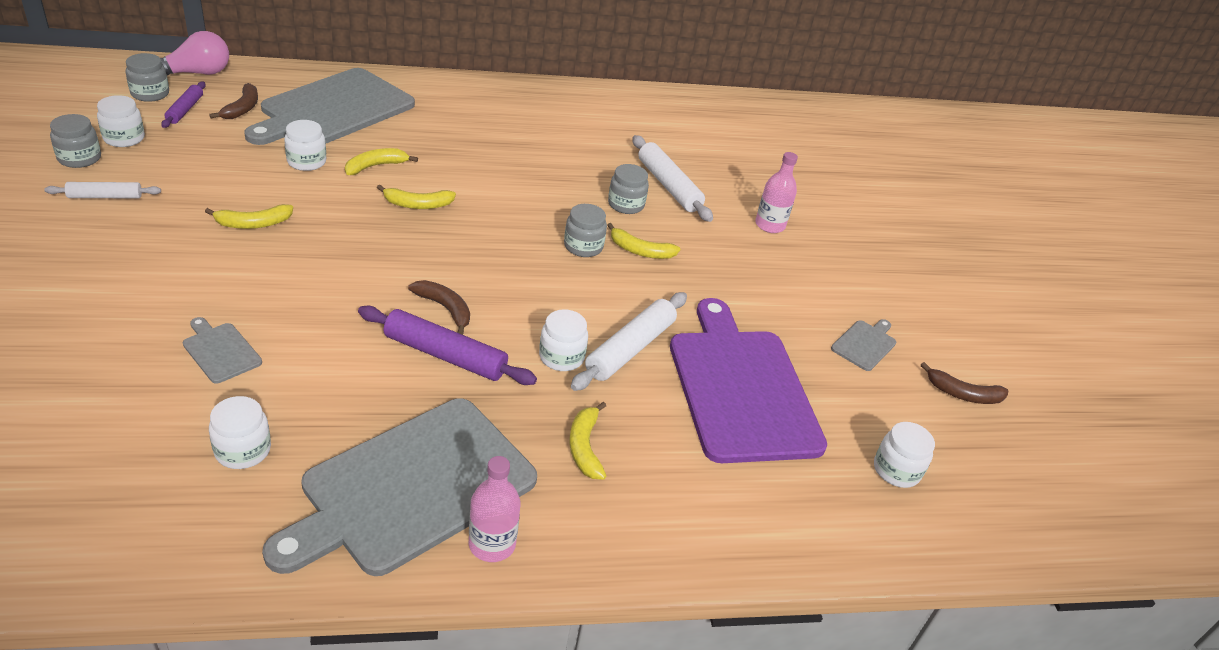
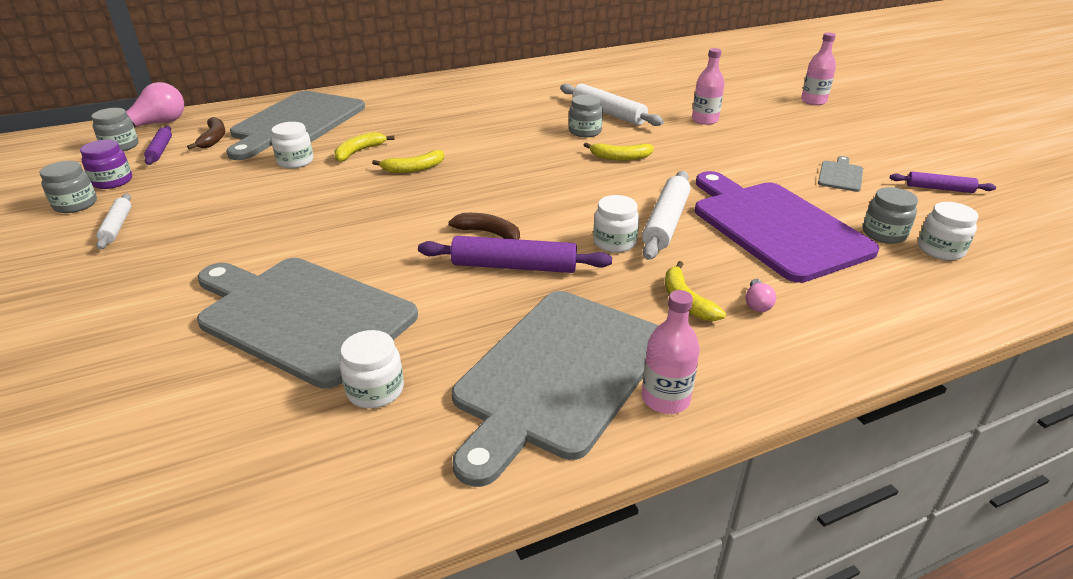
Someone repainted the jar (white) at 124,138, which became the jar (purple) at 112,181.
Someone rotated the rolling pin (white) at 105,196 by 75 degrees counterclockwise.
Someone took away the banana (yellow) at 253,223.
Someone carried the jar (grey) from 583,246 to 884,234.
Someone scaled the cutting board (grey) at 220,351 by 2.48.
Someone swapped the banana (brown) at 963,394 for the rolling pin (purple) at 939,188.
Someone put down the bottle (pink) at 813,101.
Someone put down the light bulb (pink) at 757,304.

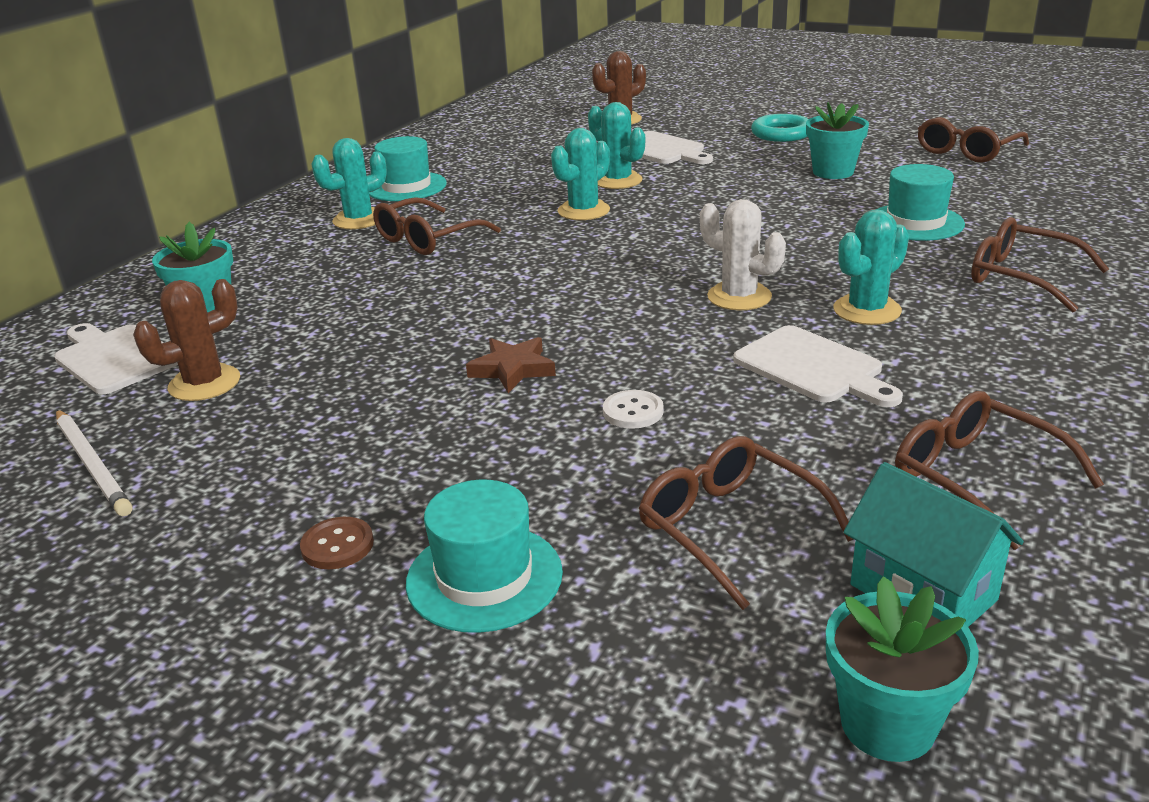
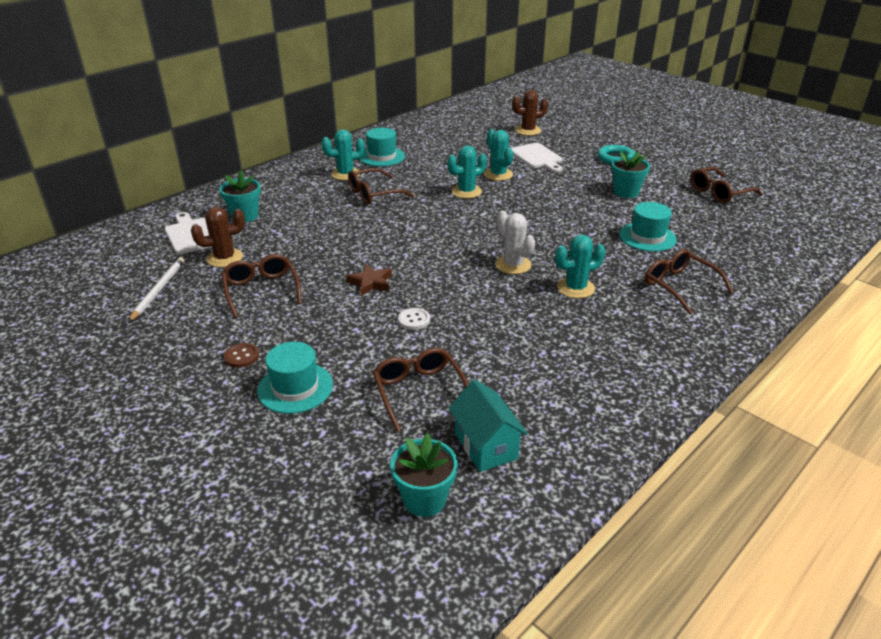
Someone took away the cutting board (white) at 813,367.
Someone carried the glasses (brown) from 976,477 to 261,290.
Someone rotated the pencil (white) at 92,464 by 150 degrees counterclockwise.

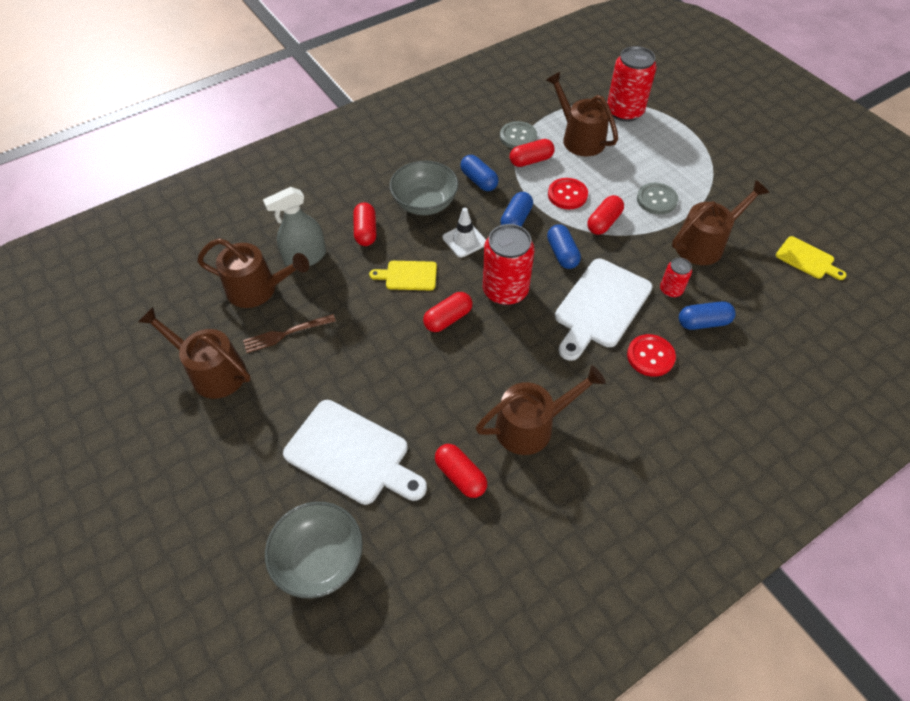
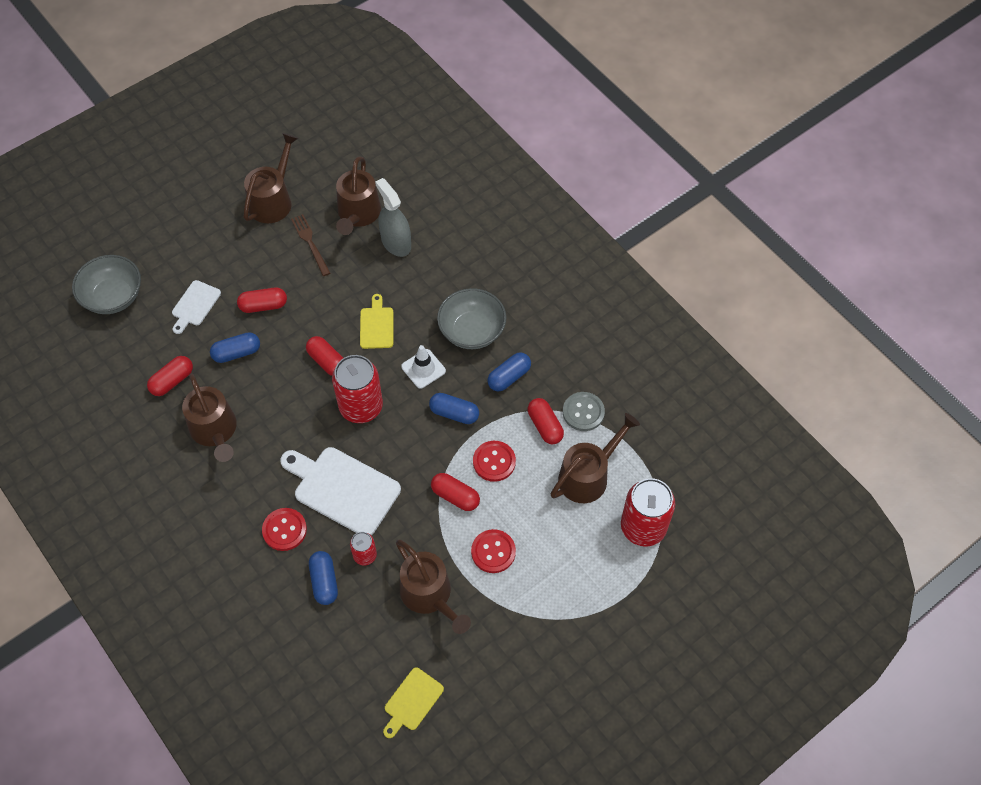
Someone repainted the button (grey) at 656,200, which became the button (red) at 493,552.
Someone carried the capsule (red) from 366,231 to 263,306.
Someone carried the capsule (blue) from 562,254 to 237,353.
Someone scaled the cutting board (white) at 352,454 by 0.54.

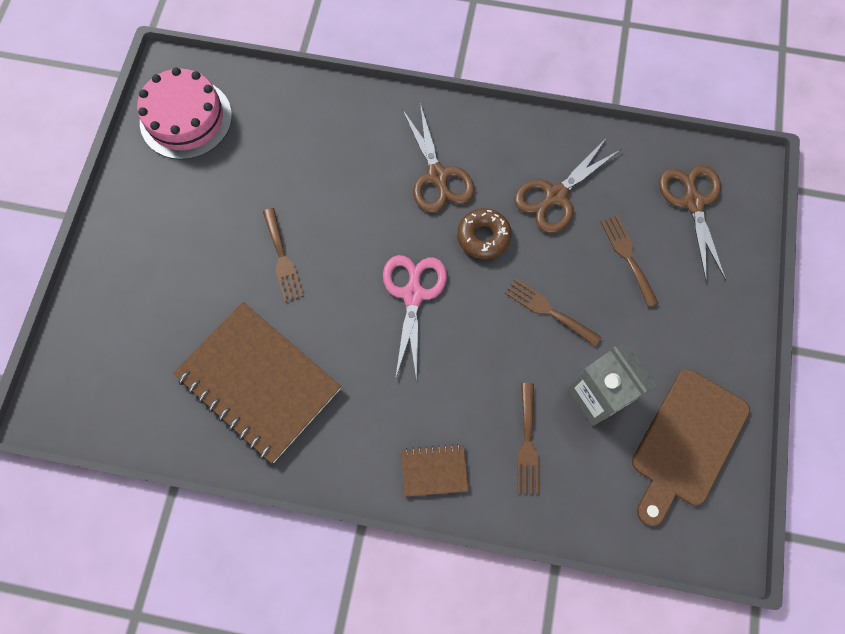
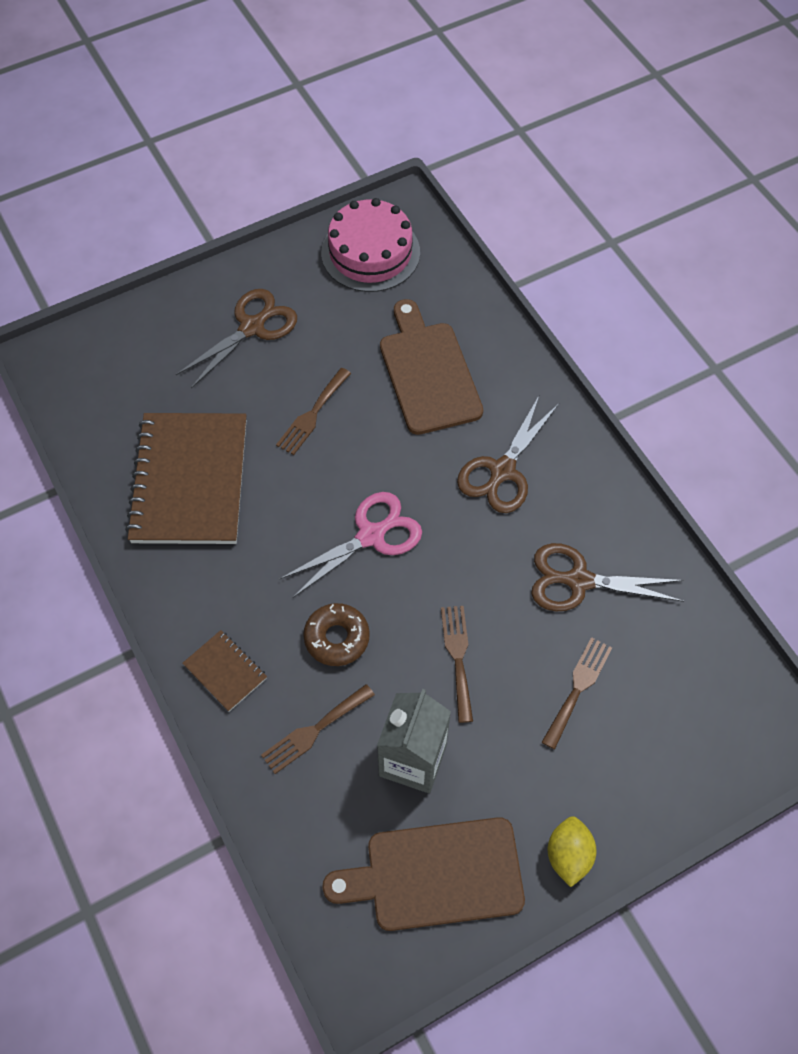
Someone carried the scissors (brown) from 693,202 to 252,327.
Someone carried the donut (brown) from 483,237 to 337,638.
Someone put down the cutting board (brown) at 428,373.
Someone put down the lemon (yellow) at 568,855.

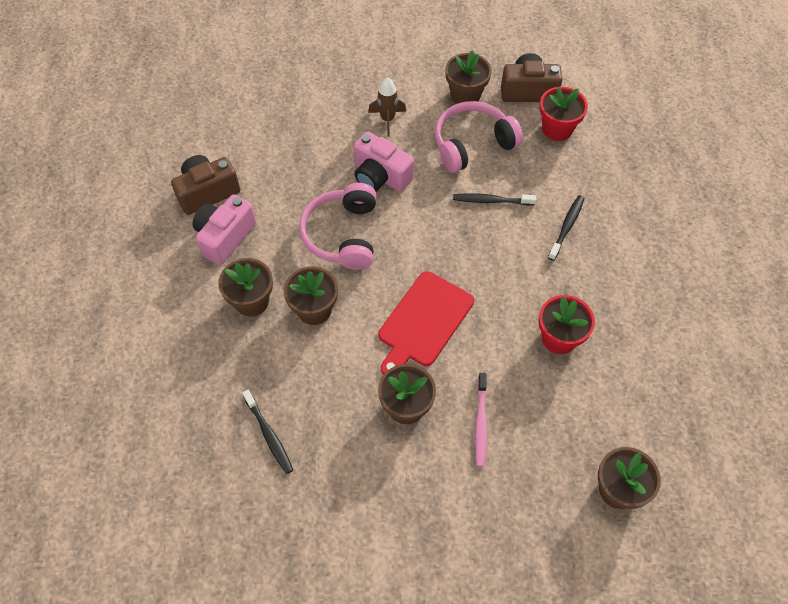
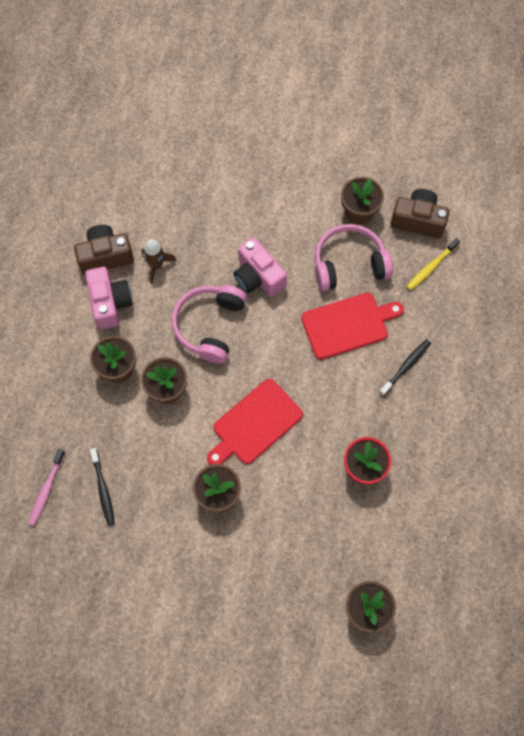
Someone carried the rocket (brown) from 387,119 to 156,265.
Someone swapped the flower pot (red) at 557,129 for the toothbrush (yellow) at 431,267.
Someone swapped the toothbrush (black) at 491,201 for the cutting board (red) at 348,325.
Someone rotated the camera (pink) at 225,237 by 120 degrees clockwise.
Someone carried the toothbrush (pink) from 481,423 to 46,490.

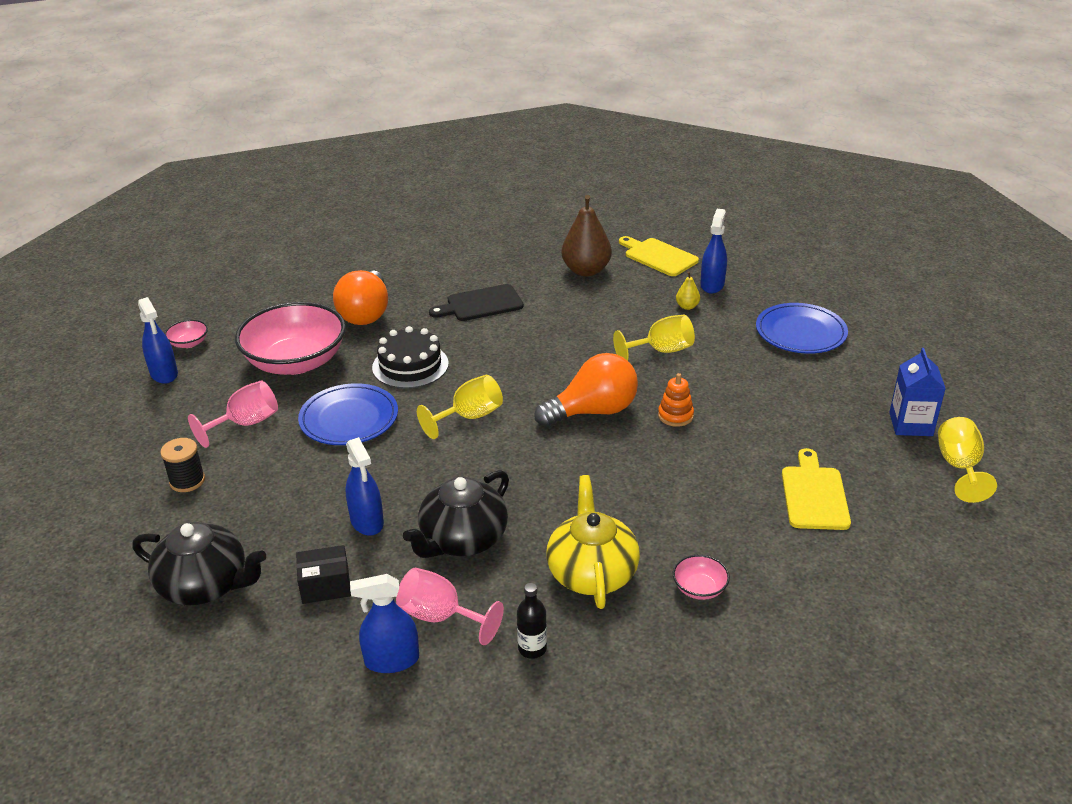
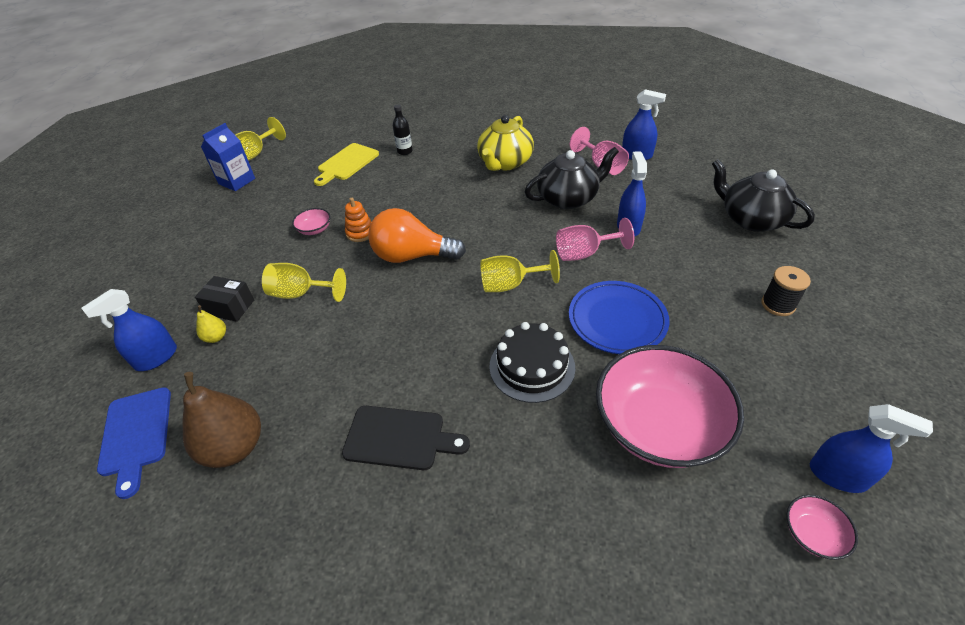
Someone repainted the cutting board (yellow) at 658,256, which became the cutting board (blue) at 136,435.
Someone took away the light bulb (orange) at 366,313.
Someone rotated the spray bottle (blue) at 164,374 by 120 degrees clockwise.
Someone took away the plate (blue) at 800,333.
Someone carried the goblet (pink) from 245,424 to 584,253.
Someone carried the box (black) from 325,586 to 230,307.
Someone carried the bowl (pink) from 699,588 to 314,229.
Someone carried the bottle (black) from 532,648 to 405,151.

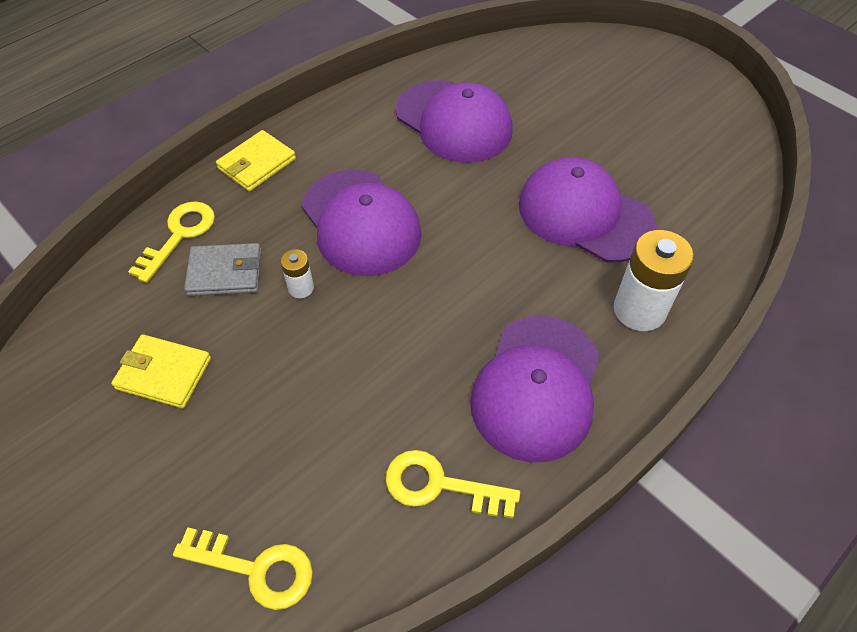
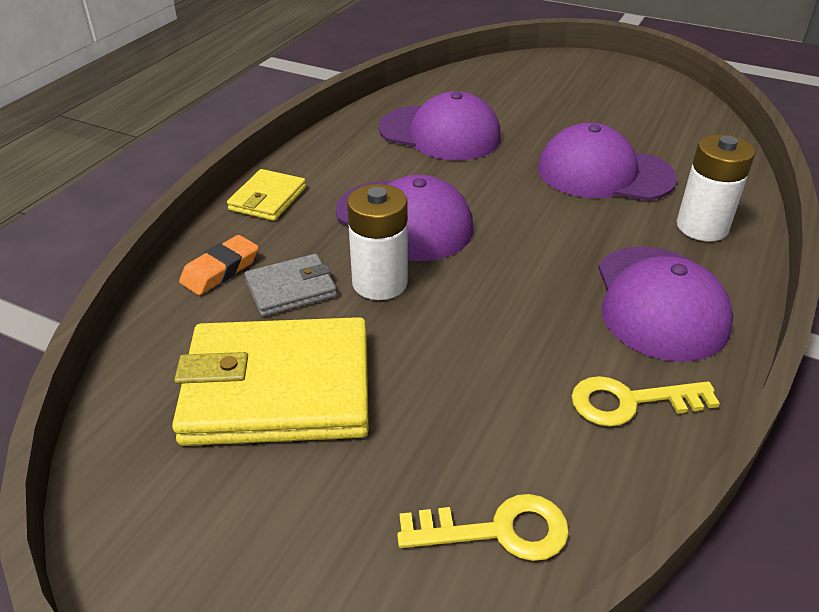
Someone swapped the key (yellow) at 179,235 for the eraser (orange) at 220,270.
Someone scaled the battery (white) at 301,288 by 1.98.
Someone scaled the wallet (yellow) at 164,373 by 1.99.

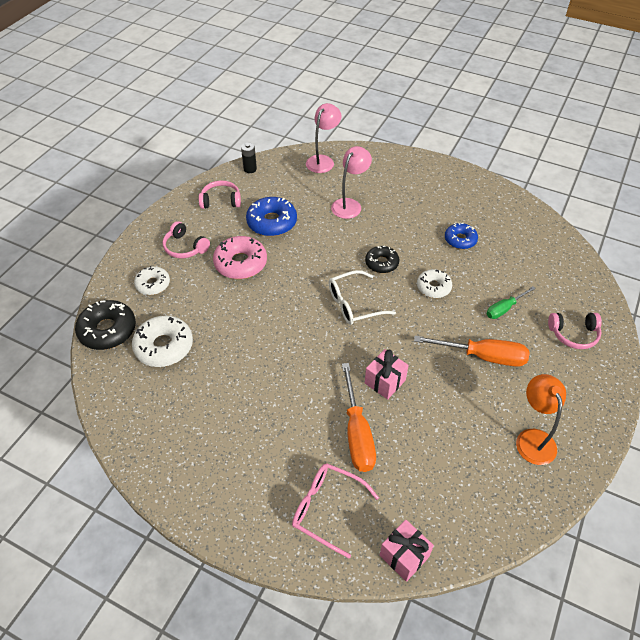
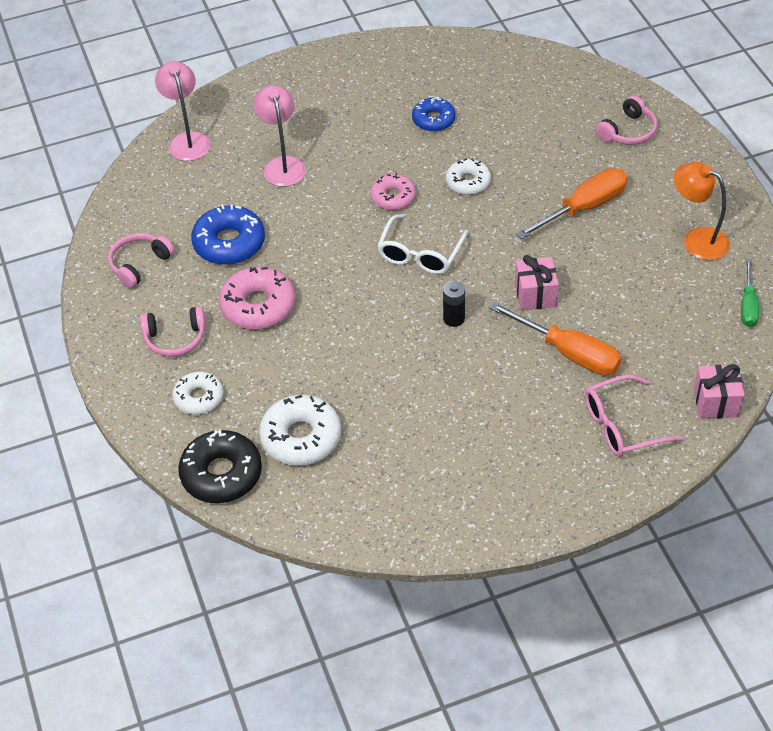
Someone carried the battery (black) from 250,169 to 454,318.
Someone repainted the donut (black) at 381,263, which became the donut (pink) at 393,197.
Someone carried the screwdriver (green) from 504,309 to 748,305.

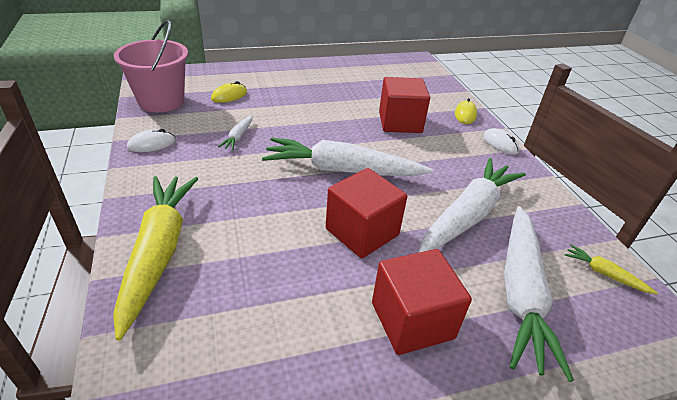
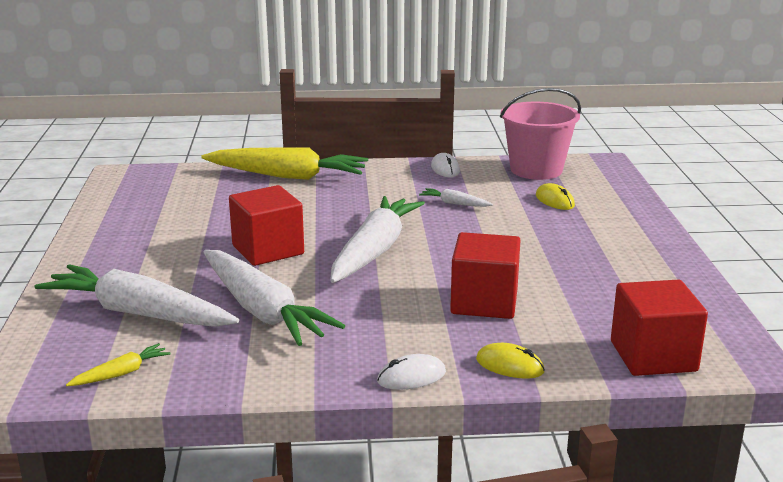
Someone carried the cube (red) from 412,320 to 653,356.

